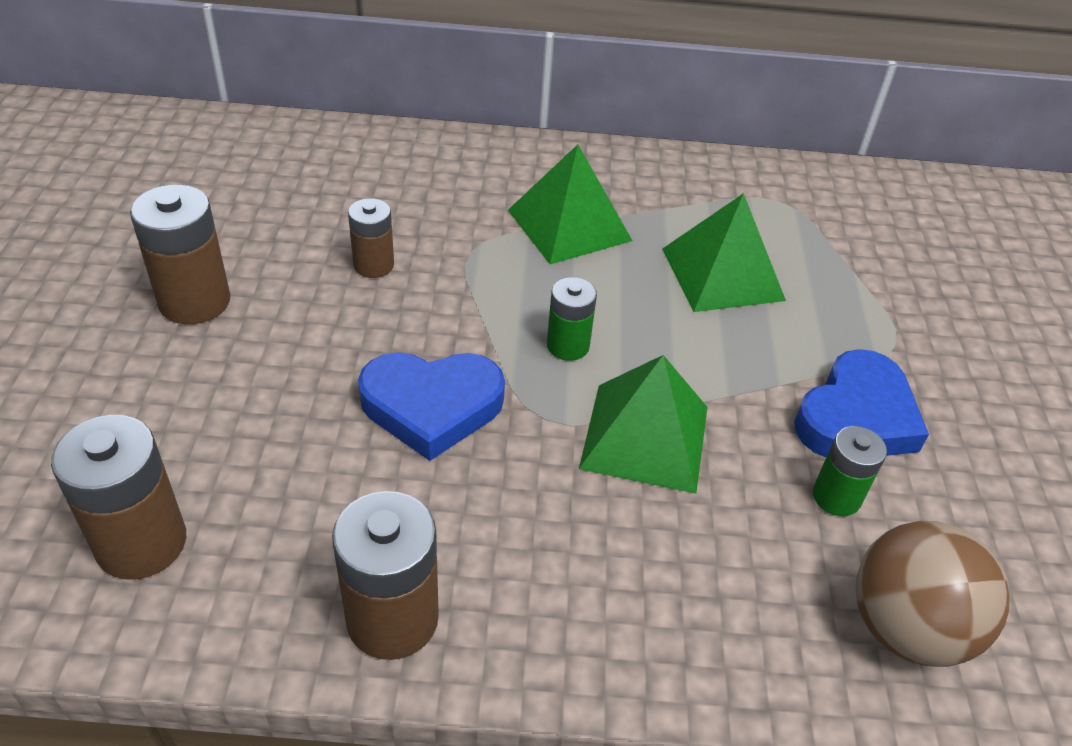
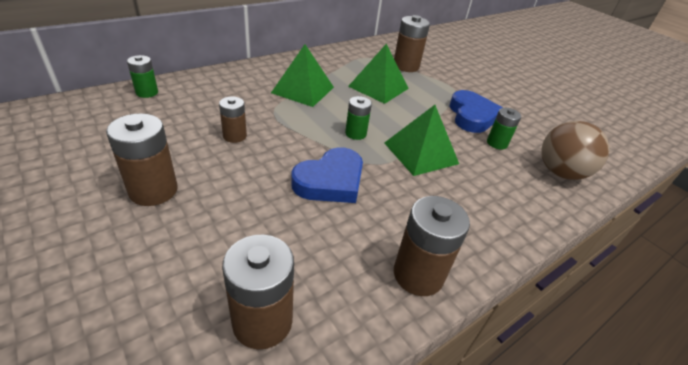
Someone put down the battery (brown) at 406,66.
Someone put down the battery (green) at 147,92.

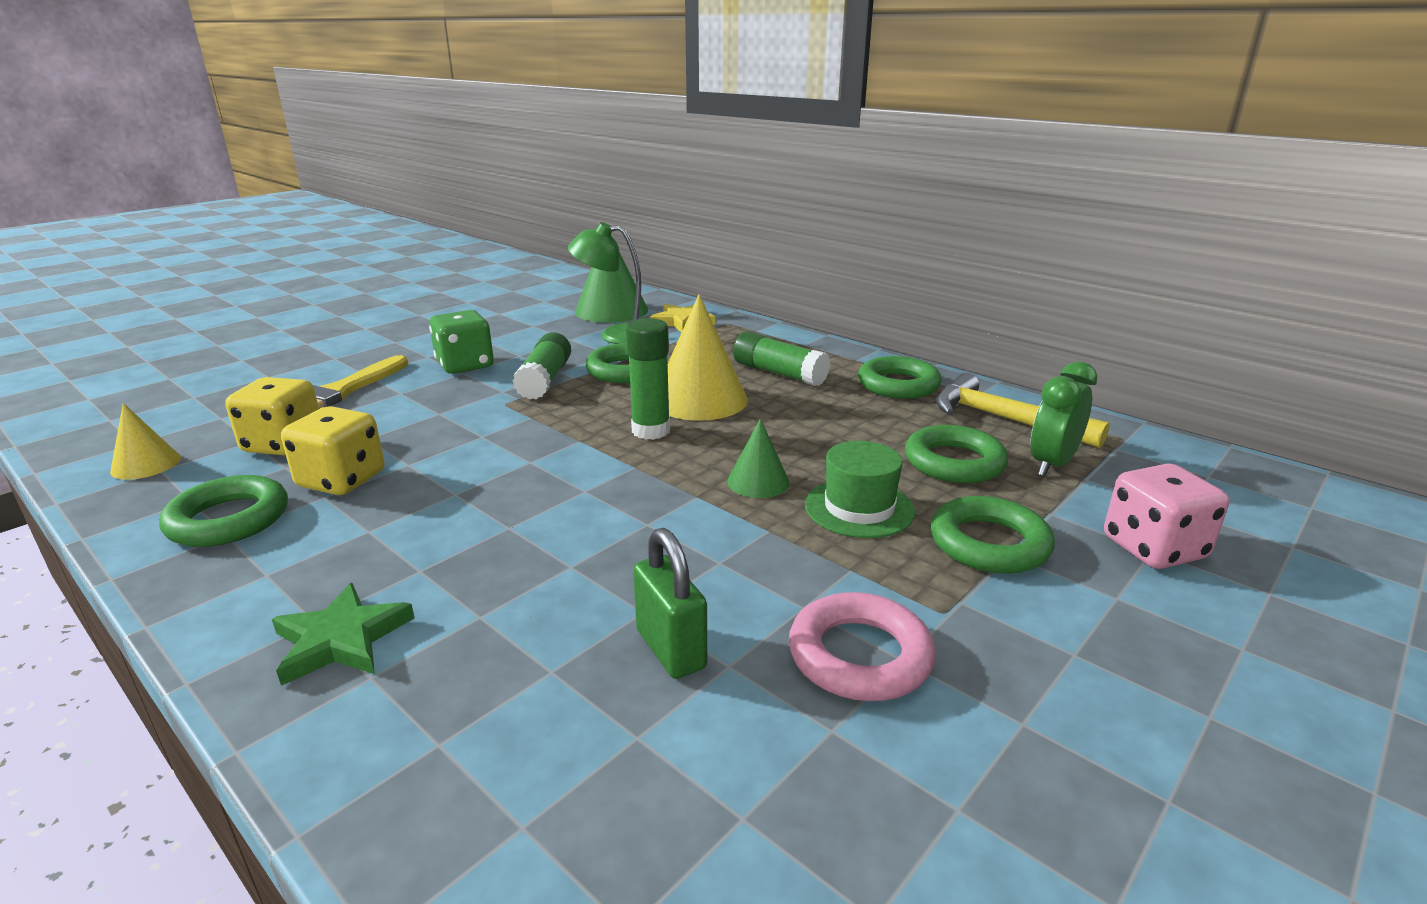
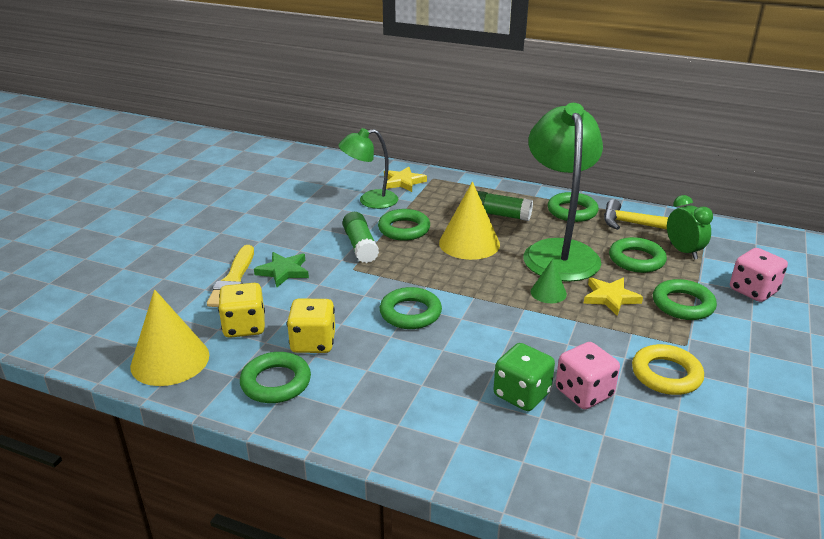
Someone took away the cone (green) at 611,310.
Someone carried the dice (green) from 465,365 to 522,394.
Someone took away the glue stick (green) at 651,431.
Someone rotated the clock (green) at 1052,465 by 135 degrees clockwise.
Someone scaled the cone (yellow) at 146,464 by 1.88.
Someone swapped the hat (green) at 859,508 for the star (yellow) at 610,298.
Someone swapped the padlock (green) at 671,649 for the dice (pink) at 584,393.
Someone carried the star (green) from 341,639 to 283,271.
Someone repainted the ring (pink) at 859,655, which became the ring (yellow) at 666,374.
Someone put down the lamp (green) at 558,252.
Someone put down the ring (green) at 410,313.

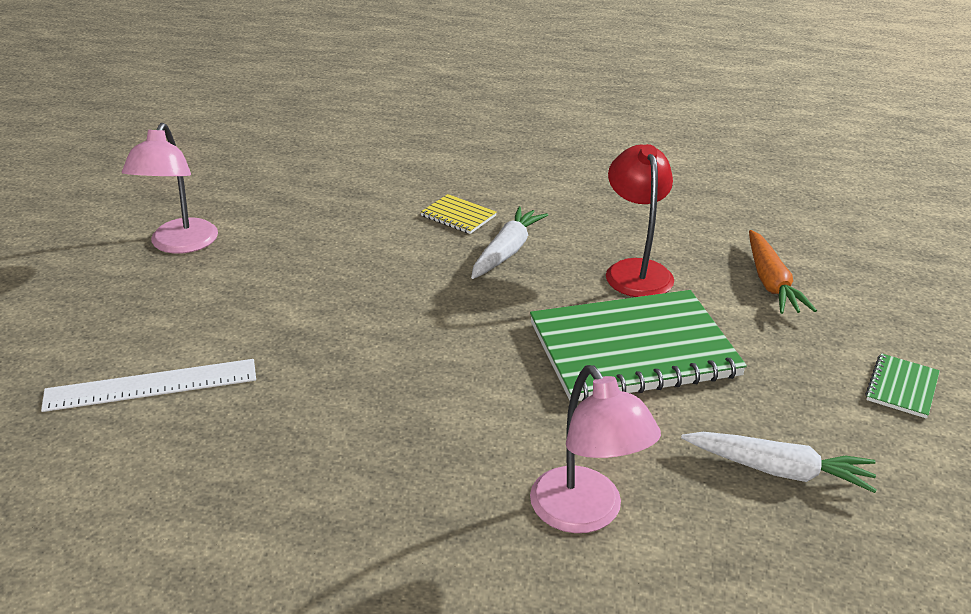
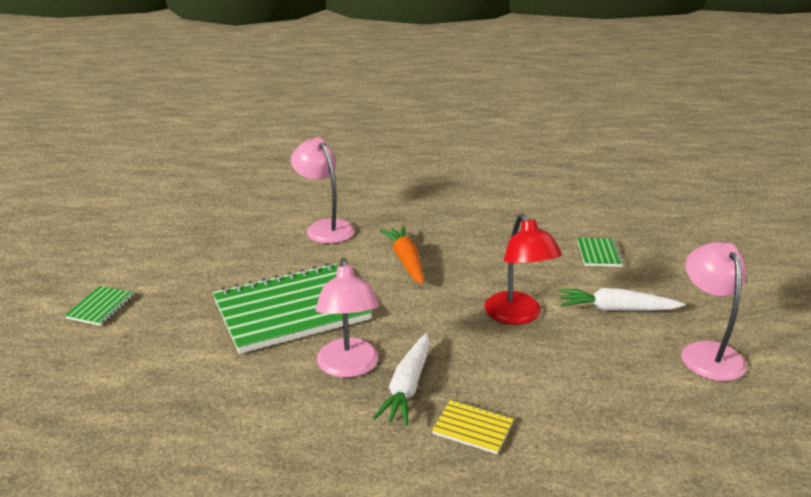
Someone carried the lamp (red) from 635,270 to 517,316.
Someone carried the carrot (orange) from 771,282 to 406,261.
Someone swapped the ruler (white) at 151,385 for the notebook (green) at 599,253.
Someone carried the carrot (white) from 778,470 to 616,309.
Someone put down the lamp (pink) at 348,367.

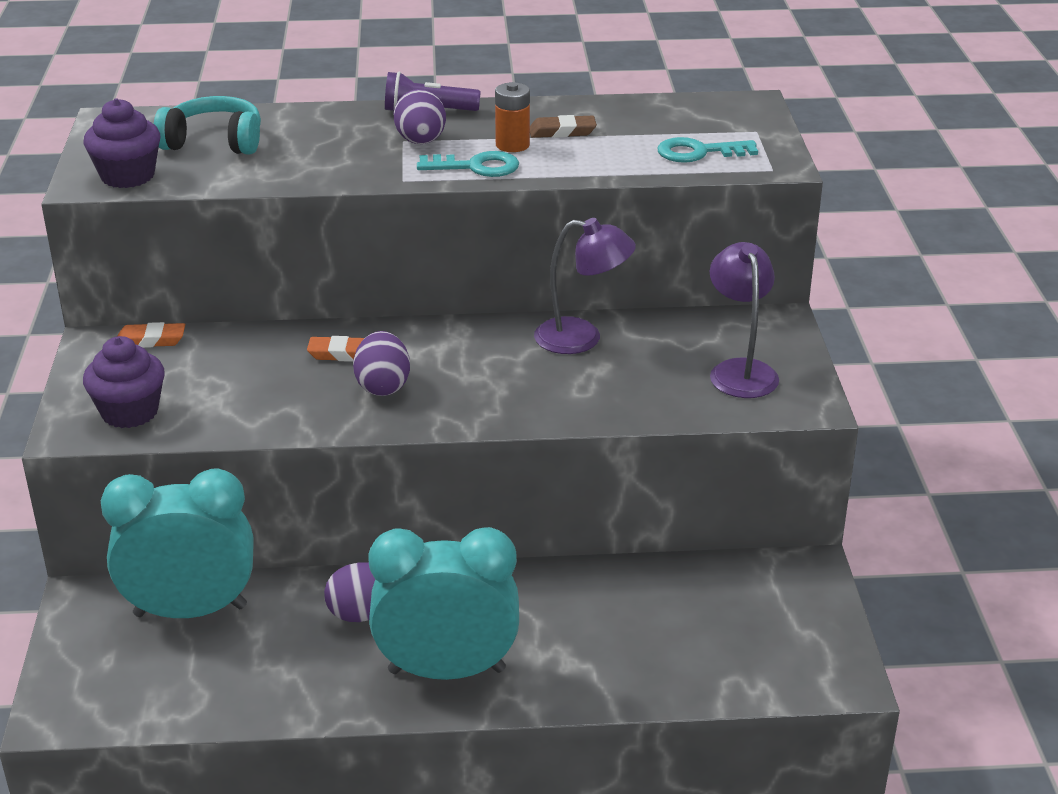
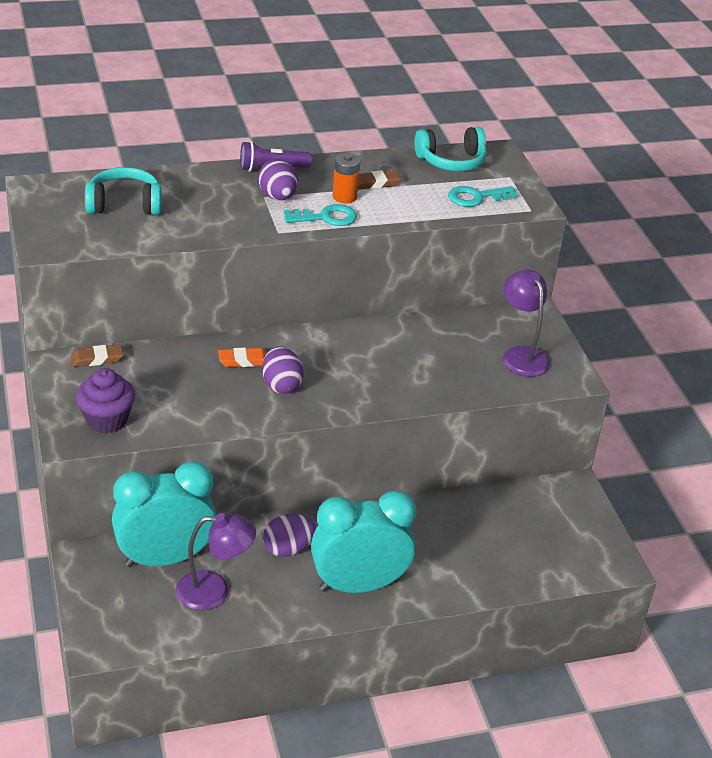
Someone took away the cupcake (purple) at 128,176.
Someone carried the lamp (purple) from 582,338 to 214,591.
Someone repainted the eraser (orange) at 150,340, which became the eraser (brown) at 97,359.
Someone put down the headphones (turquoise) at 451,161.

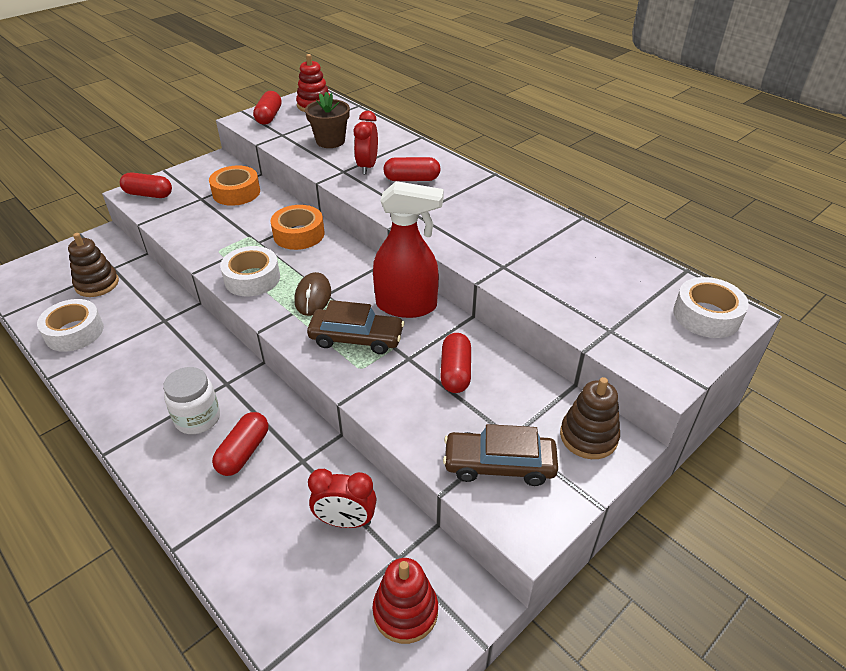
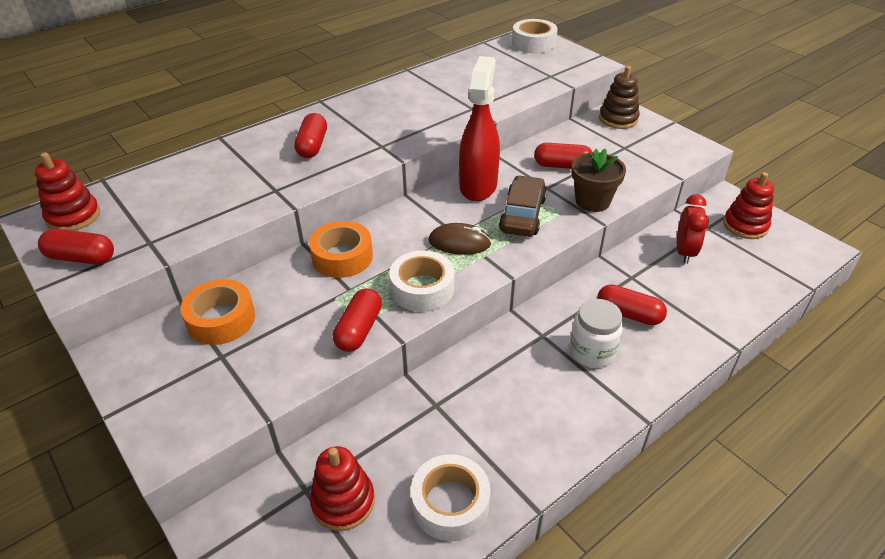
Someone carried the flower pot (brown) from 330,141 to 592,201.
Someone took away the clock (red) at 367,166.
Someone carried the capsule (red) from 148,194 to 359,330.
Someone repainted the stacking toy (brown) at 97,284, which became the stacking toy (red) at 343,501.
Someone took away the car (brown) at 499,465.

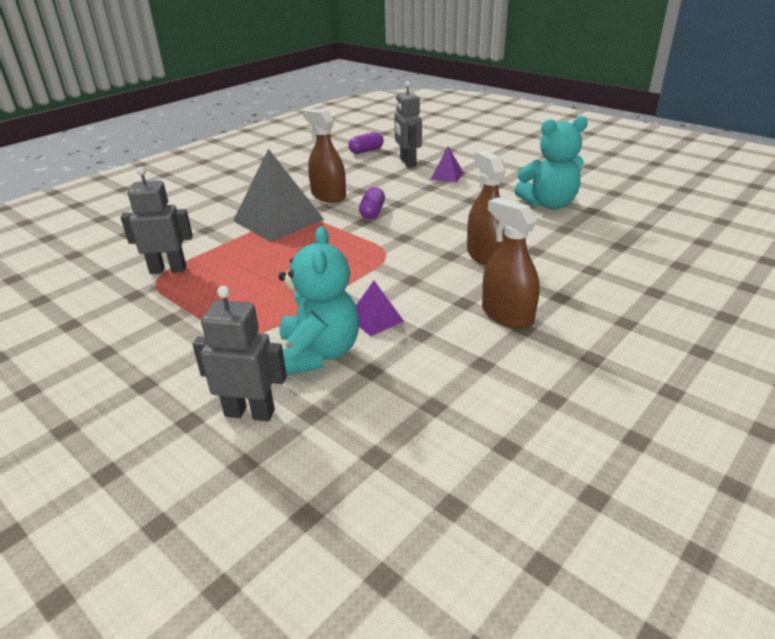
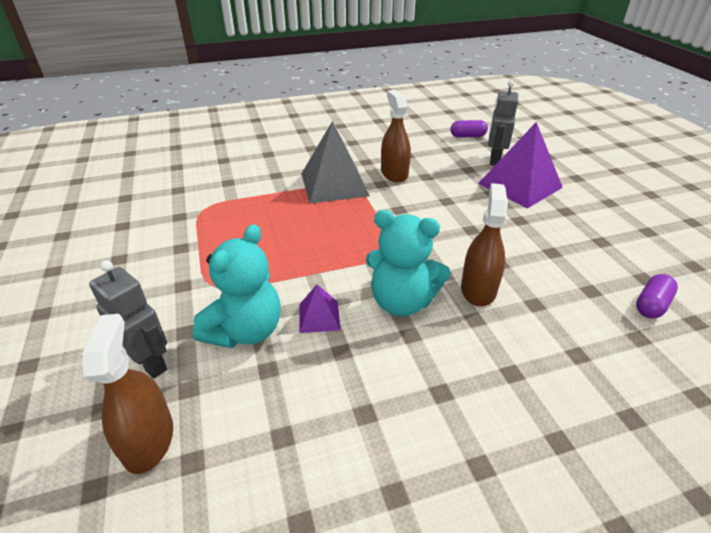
Someone carried the teddy bear (turquoise) from 549,204 to 402,302.
Someone scaled the pyramid (purple) at 447,176 by 2.10.
Someone took away the robot (grey) at 168,269.
Someone carried the capsule (purple) from 372,212 to 651,305.
Someone carried the spray bottle (brown) from 507,315 to 148,440.

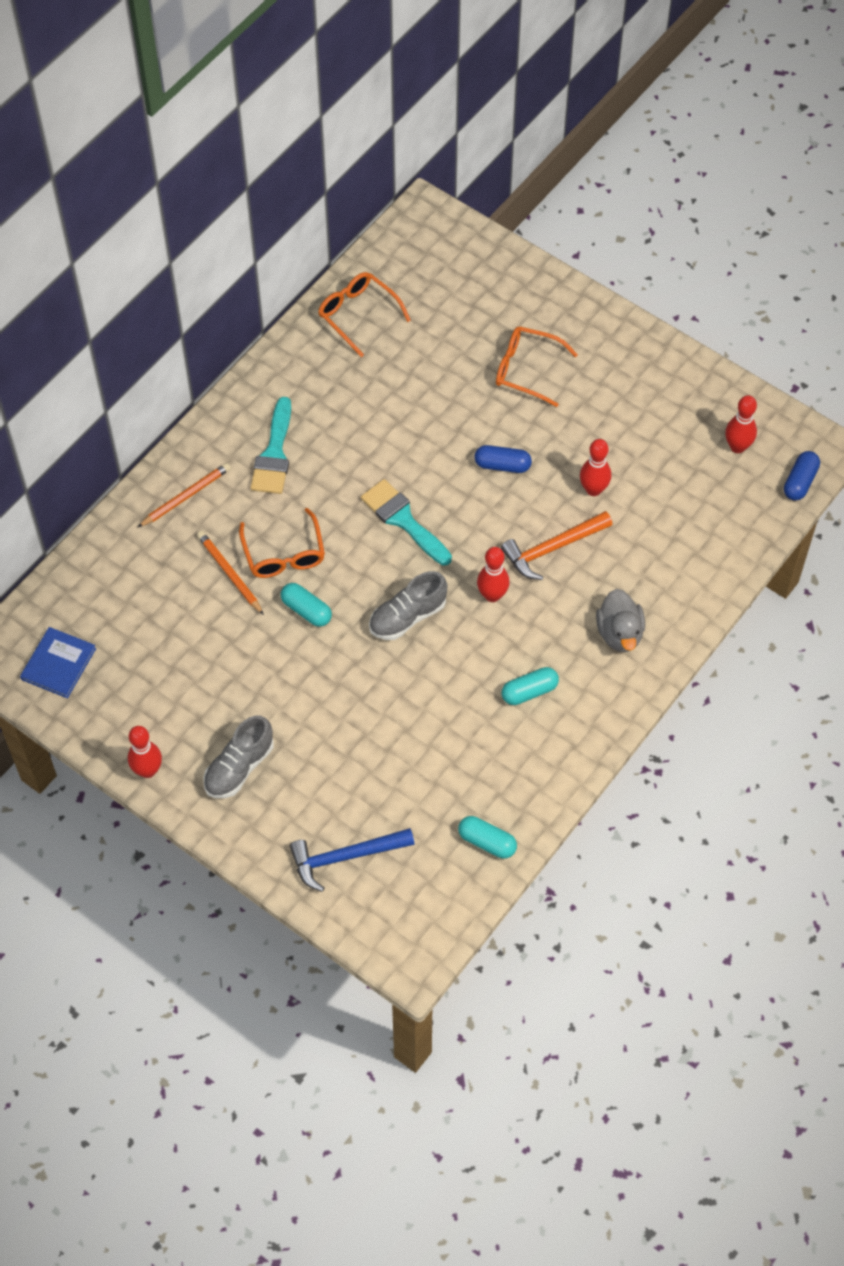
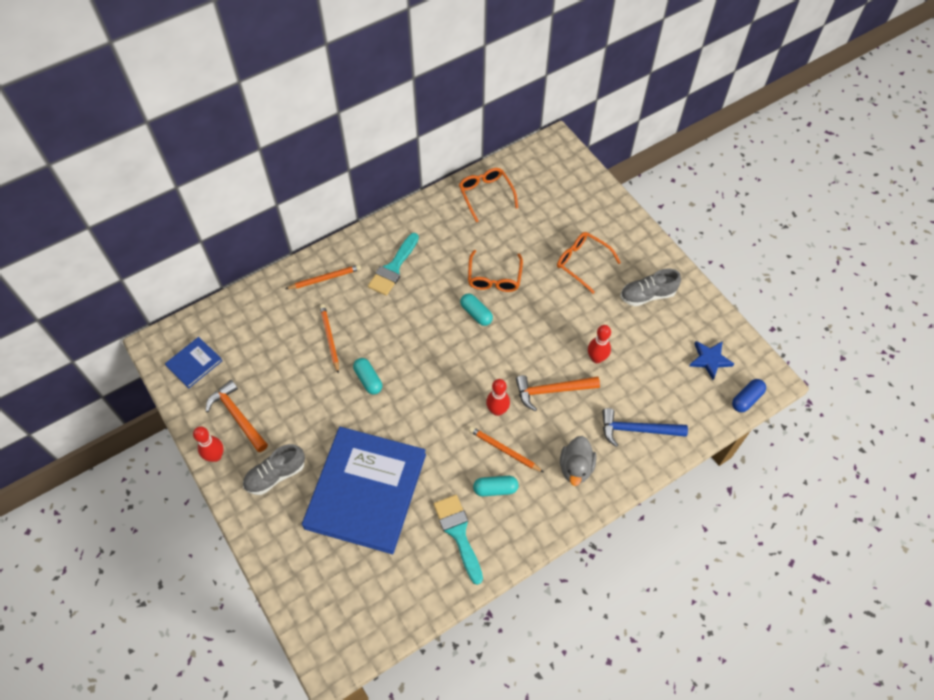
Someone swapped the bowling pin (red) at 737,447 for the star (blue) at 709,360.
Someone took away the capsule (blue) at 502,465.
Someone carried the brush (turquoise) from 403,520 to 458,533.
Someone carried the glasses (orange) from 284,553 to 494,277.
Someone carried the shoe (grey) from 407,617 to 647,295.
Someone carried the capsule (turquoise) from 487,842 to 476,313.
Someone carried the hammer (blue) from 345,857 to 637,430.
Someone put down the hammer (orange) at 237,416.
Someone put down the pencil (orange) at 504,450.
Someone put down the book (blue) at 366,491.

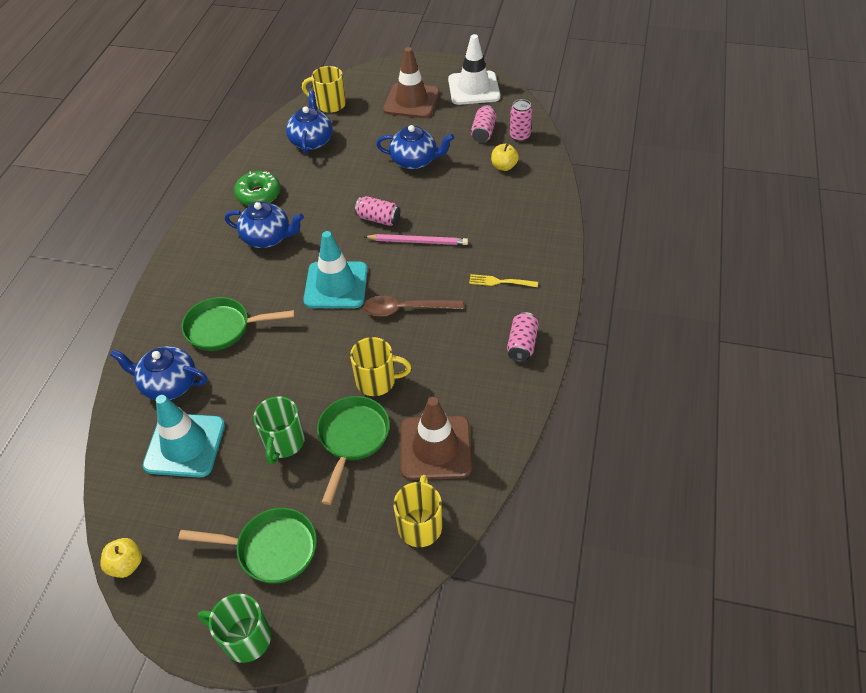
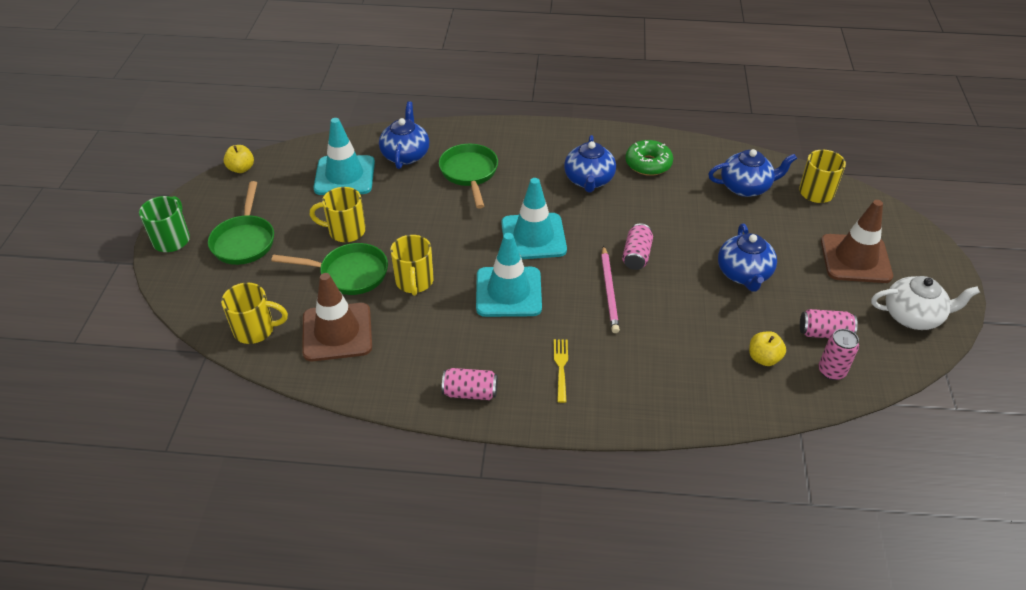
Someone swapped the traffic cone (white) at 473,88 for the teapot (white) at 913,316.
Someone swapped the spoon (brown) at 405,309 for the traffic cone (turquoise) at 508,292.
Someone repainted the mug (green) at 283,443, which became the mug (yellow) at 345,231.

